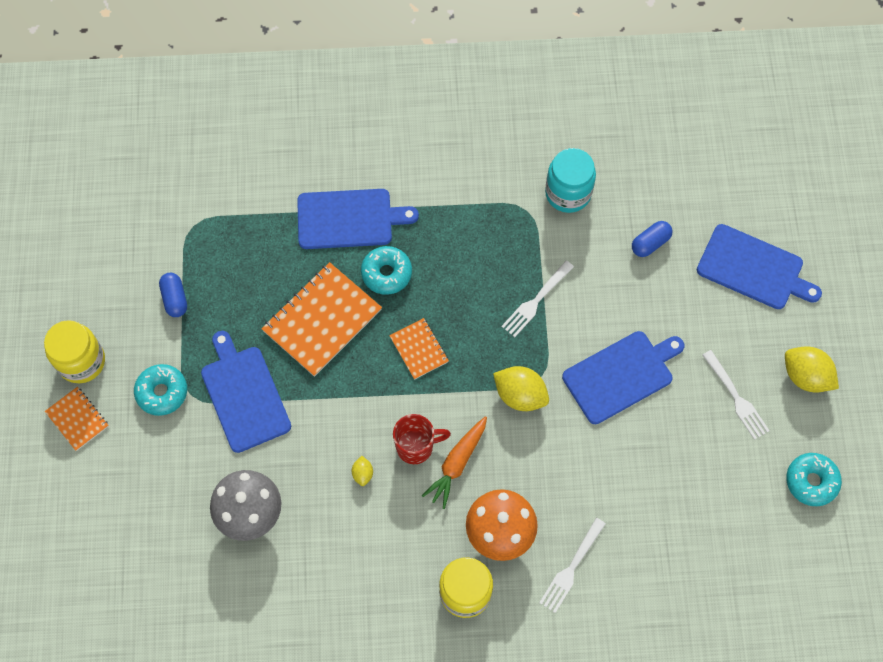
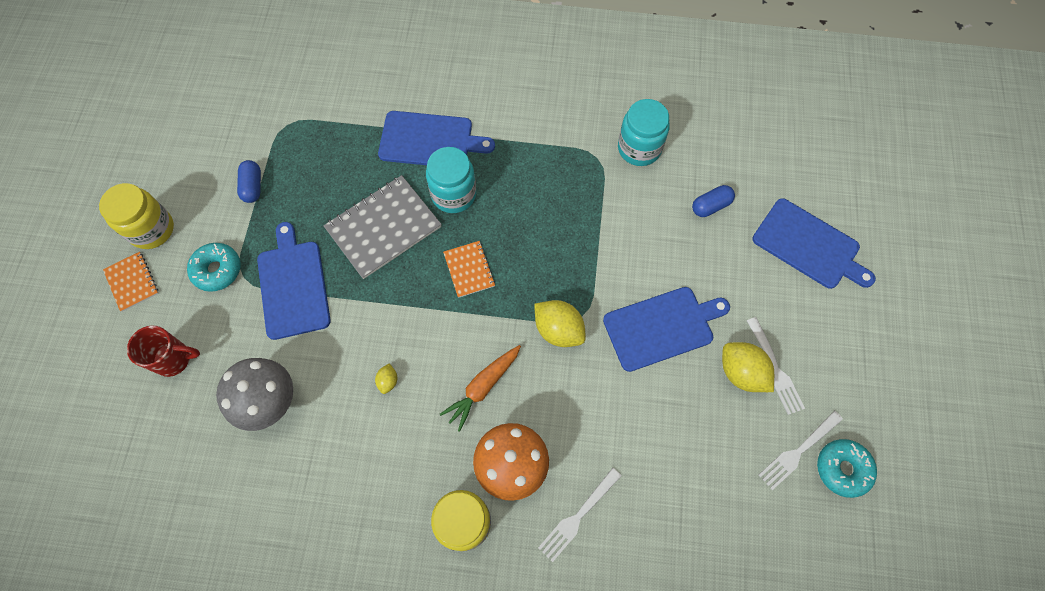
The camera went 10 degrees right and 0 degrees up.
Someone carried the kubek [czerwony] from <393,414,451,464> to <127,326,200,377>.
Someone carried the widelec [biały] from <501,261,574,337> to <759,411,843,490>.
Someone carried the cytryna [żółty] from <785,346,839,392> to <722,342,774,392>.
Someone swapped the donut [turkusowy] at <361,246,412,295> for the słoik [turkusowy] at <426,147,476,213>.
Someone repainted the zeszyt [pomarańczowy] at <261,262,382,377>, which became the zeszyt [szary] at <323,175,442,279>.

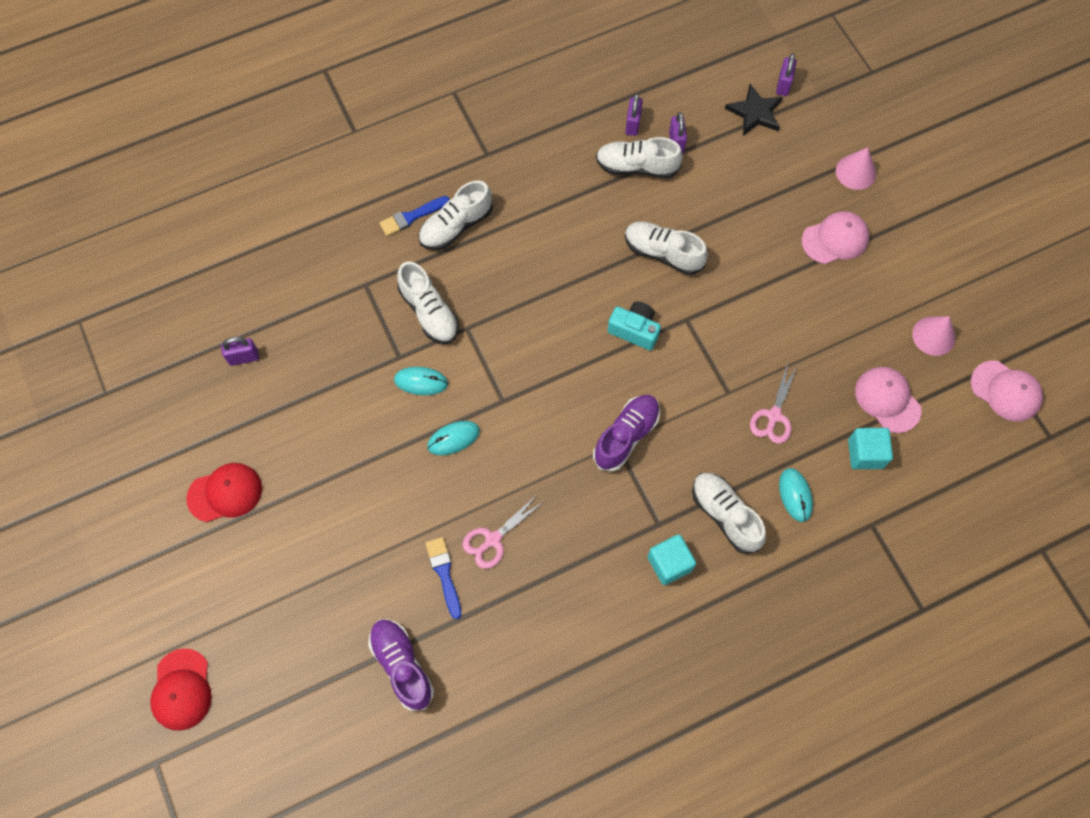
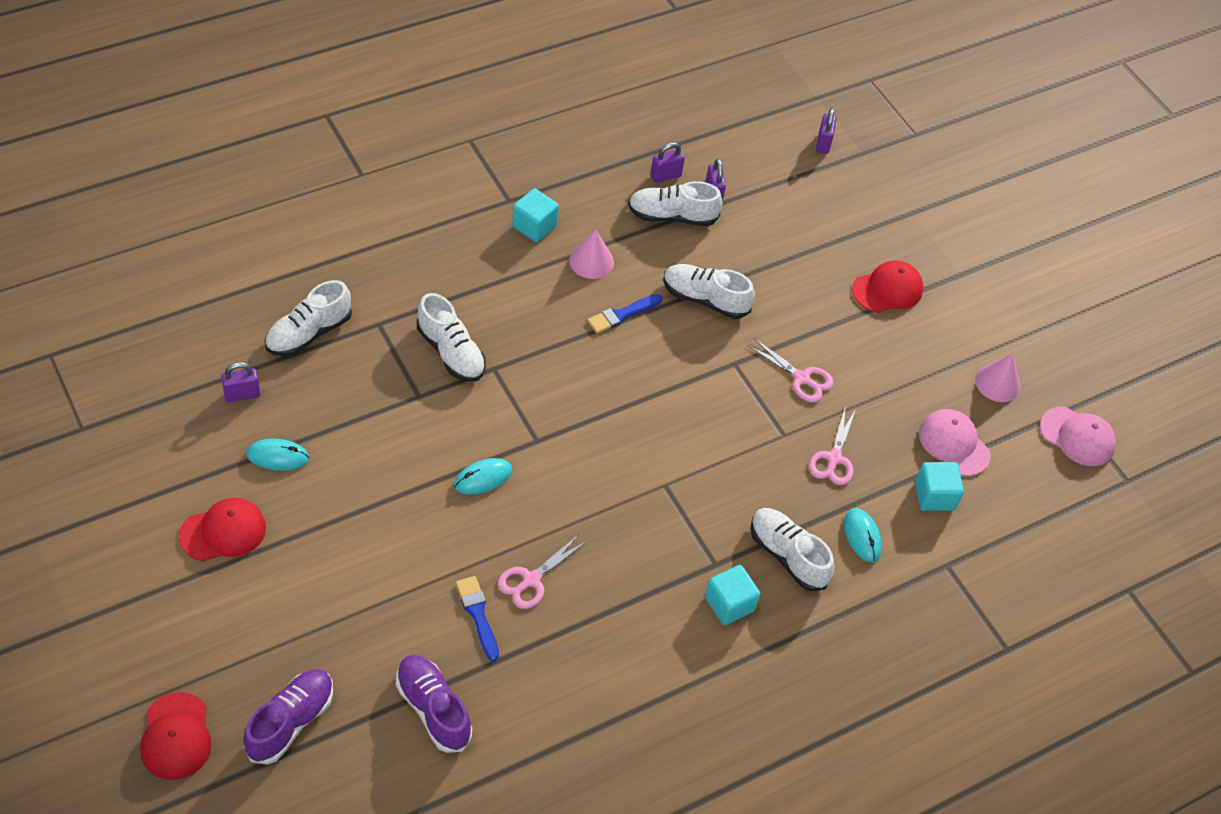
The camera went 10 degrees left and 15 degrees down.
Someone took away the aparat fotograficzny [turkusowy] at <608,302,661,350>.
Someone took away the gwiazda [czarny] at <725,84,783,136>.
Someone put down the sześcian [turkusowy] at <512,188,559,242>.
Someone put down the nożyczki [różowy] at <747,339,834,402>.
Someone carried the pędzel [niebieski] from <380,196,450,236> to <587,294,663,333>.
Someone carried the myszka [turkusowy] from <394,367,448,395> to <246,439,309,471>.
Someone carried the but [biały] from <418,180,493,250> to <265,280,352,356>.
Someone carried the but [fioletowy] from <593,395,660,472> to <243,669,333,764>.
Someone carried the stożek [różowy] from <836,147,876,190> to <569,229,614,279>.
Someone repainted the czapka [różowy] at <802,211,869,264>, which became the czapka [czerwony] at <852,261,923,313>.
Someone rotated the kłódka [fioletowy] at <625,94,643,136> by 60 degrees clockwise.

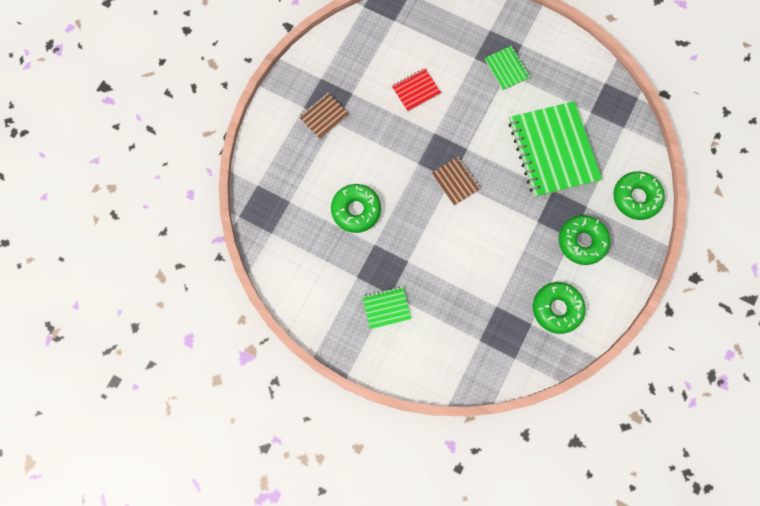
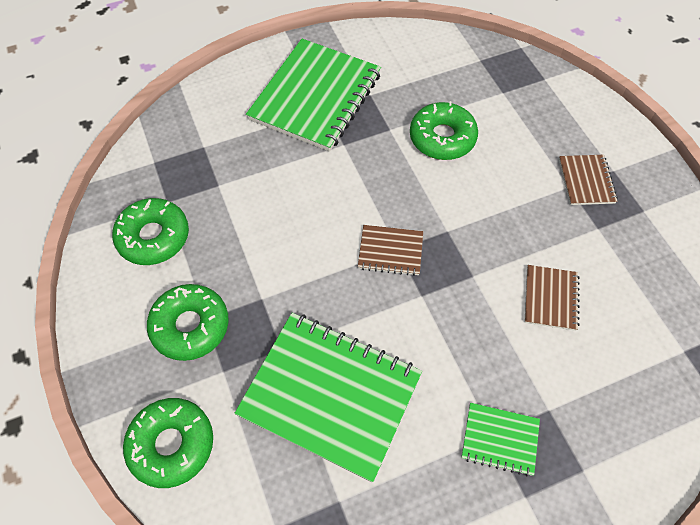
The camera went 130 degrees right and 15 degrees down.
Someone repainted the zeszyt [czerwony] at <392,68,441,112>, which became the zeszyt [brązowy] at <525,265,579,331>.
Someone scaled the zeszyt [zielony] at <362,286,411,329> by 2.16.

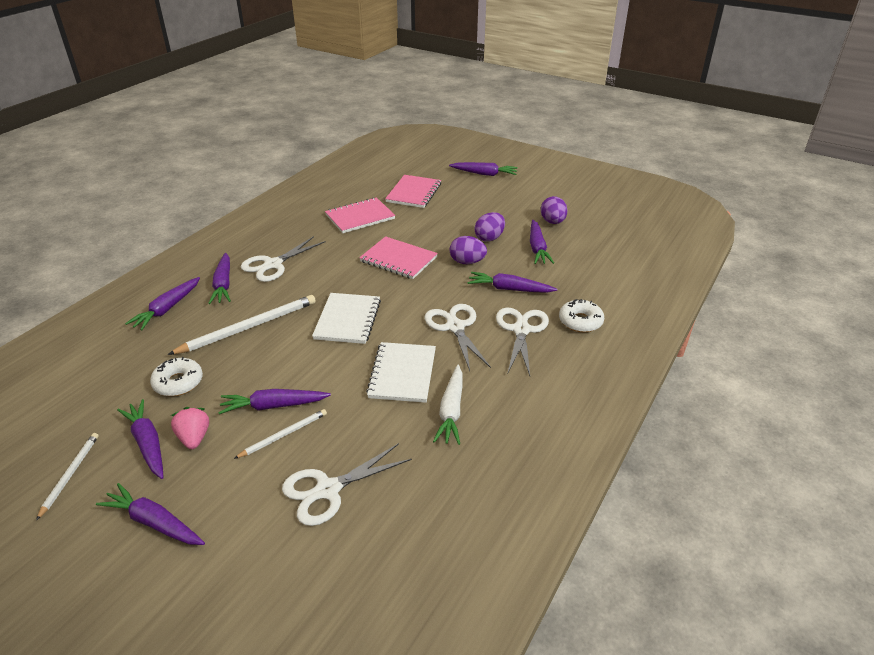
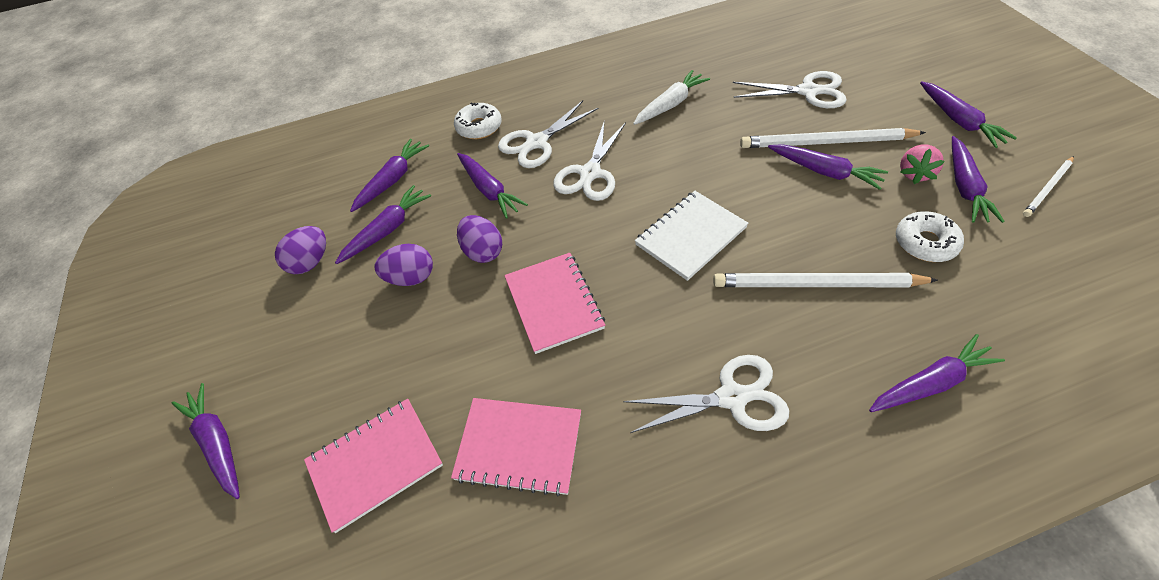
The camera went 135 degrees left and 15 degrees up.
Someone took away the zeszyt [biały] at <366,342,436,403>.
Someone carried the marchewka [fioletowy] from <208,253,231,304> to <350,139,429,212>.
Someone scaled the ołówek [biały] at <234,409,327,459> by 1.81.

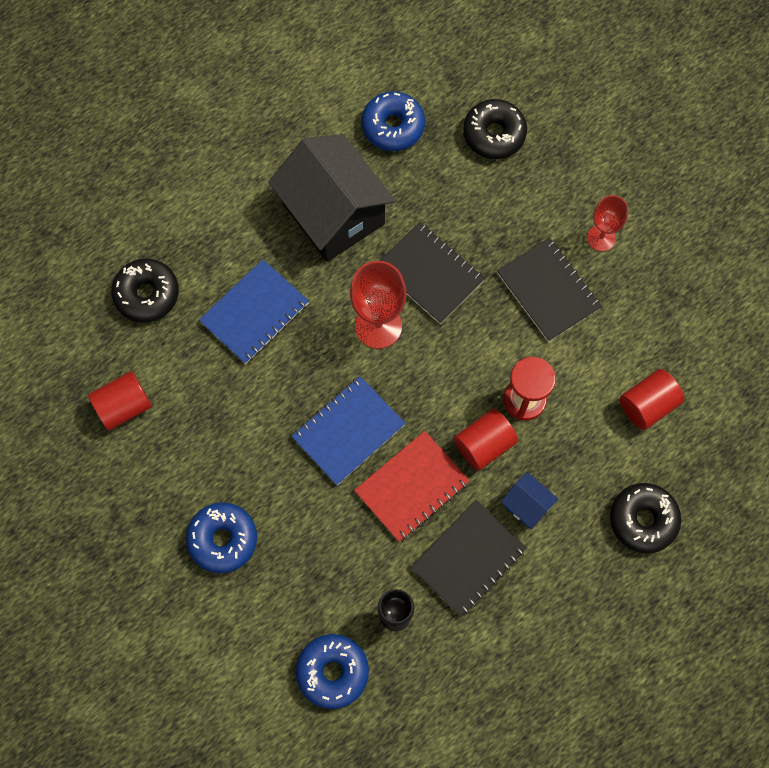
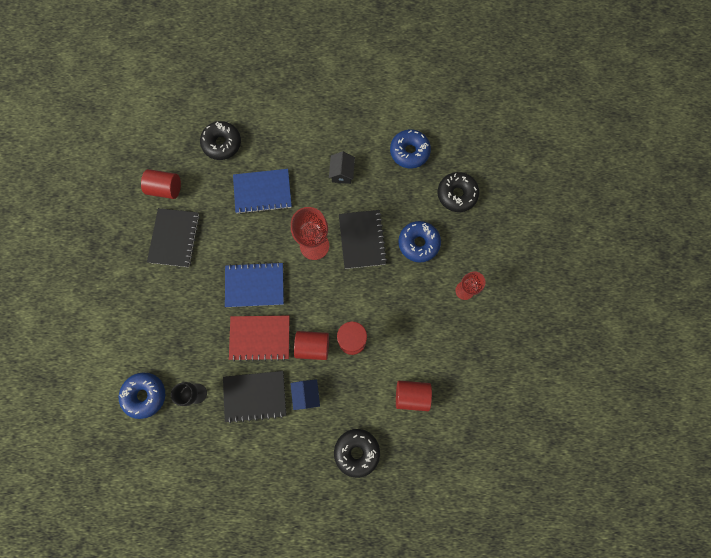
The camera went 40 degrees right and 5 degrees up.
Someone carried the donut [niebieski] from <186,502,257,573> to <398,221,441,263>.
Someone carried the zeszyt [czarny] from <497,237,602,342> to <147,208,200,267>.
Someone scaled the domek [czarny] at <268,134,395,262> by 0.43.

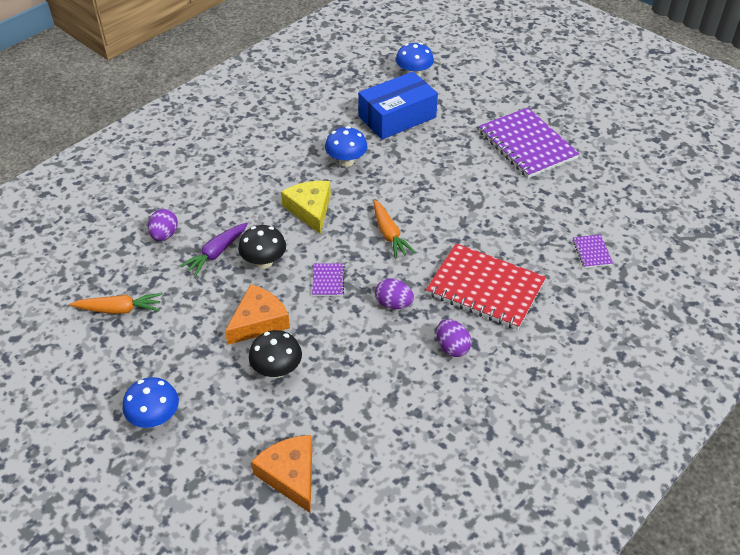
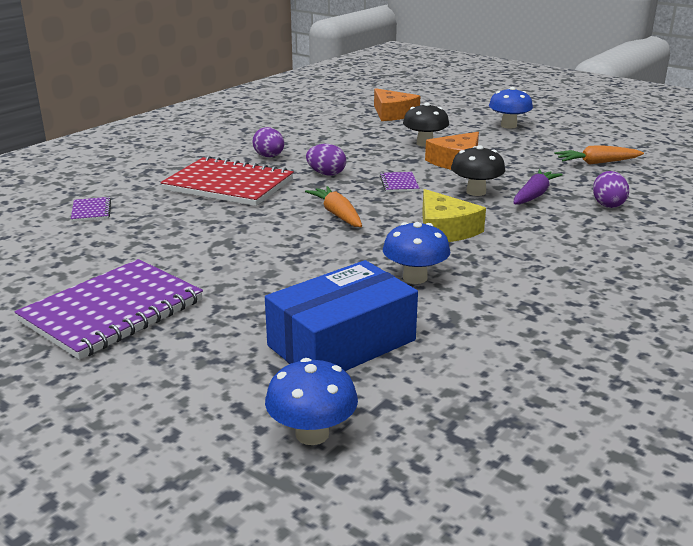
The camera went 175 degrees right and 20 degrees down.
Someone rotated the zeszyt [fioletowy] at <479,108,580,178> by 75 degrees clockwise.

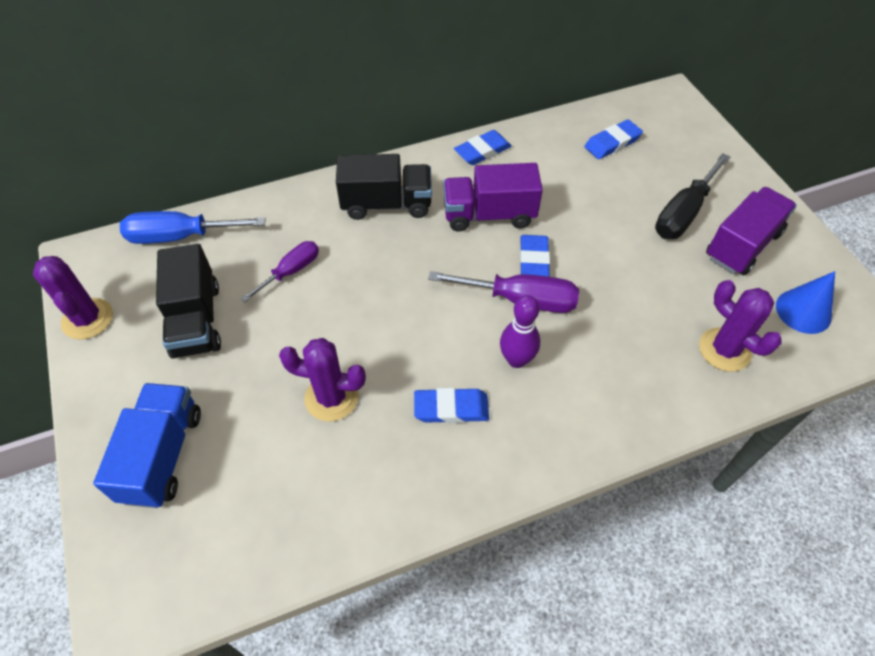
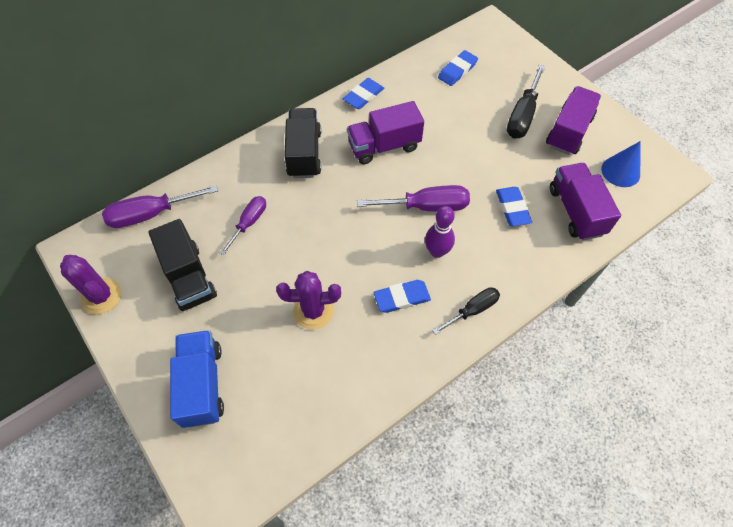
The camera went 15 degrees left and 5 degrees up.
Someone put down the śrubokręt [czarny] at <433,287,500,335>.
Someone carried the gumka do mazania [niebieski] from <520,235,550,277> to <496,187,532,226>.
Someone swapped the kaktus [fioletowy] at <699,280,782,372> for the ciężarówka [fioletowy] at <550,163,621,240>.
Someone repainted the śrubokręt [niebieski] at <120,211,266,244>, which became the śrubokręt [fioletowy] at <102,185,218,228>.
Someone rotated the ciężarówka [czarny] at <336,154,432,220> by 75 degrees counterclockwise.

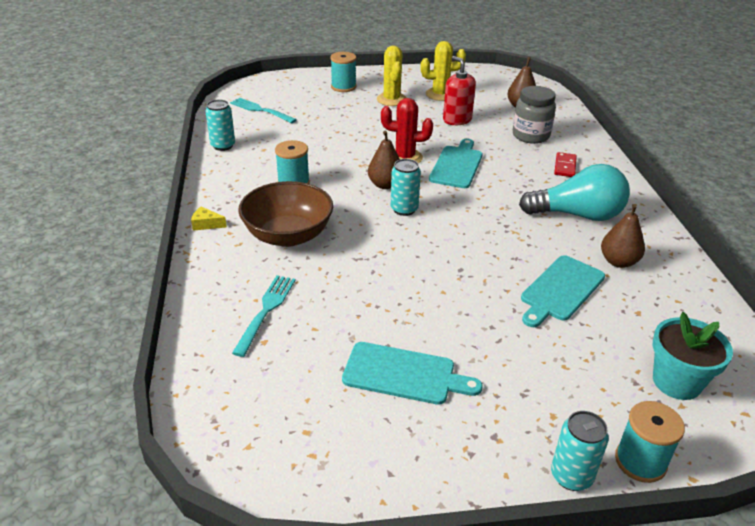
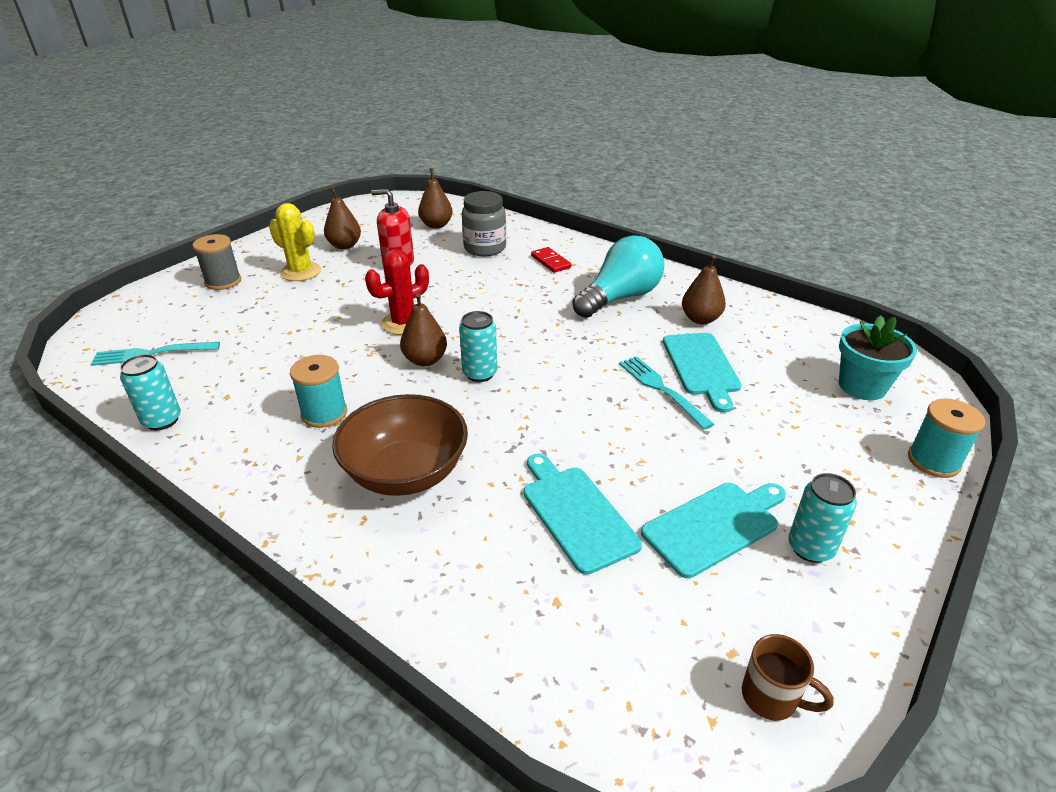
The camera went 45 degrees left and 0 degrees up.
Someone took away the ser [żółty] at <191,206,227,231>.
Someone put down the kubek [brązowy] at <742,634,834,721>.
Someone carried the widelec [turkusowy] from <232,275,296,357> to <619,356,715,430>.
Someone carried the deska do krojenia [turkusowy] from <429,139,483,188> to <524,453,642,575>.
Someone carried the puszka [turkusowy] from <551,411,609,491> to <788,473,857,563>.
Someone swapped the kaktus [żółty] at <420,41,466,101> for the gruszka [brązowy] at <324,187,361,249>.
Someone repainted the szpulka [turkusowy] at <330,52,357,92>, which became the szpulka [szary] at <192,234,241,290>.

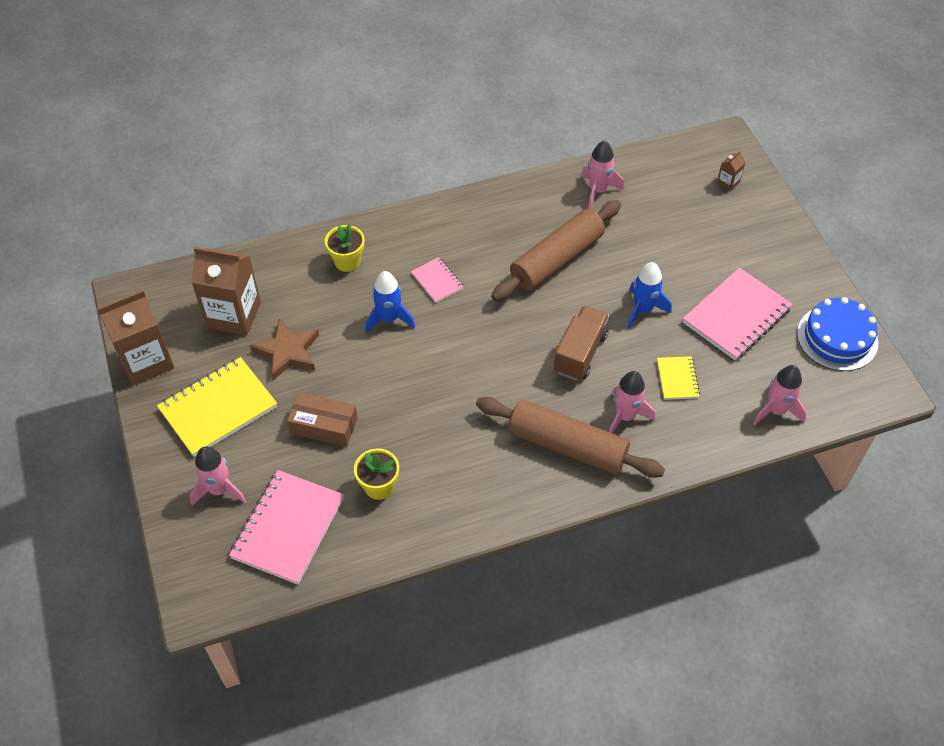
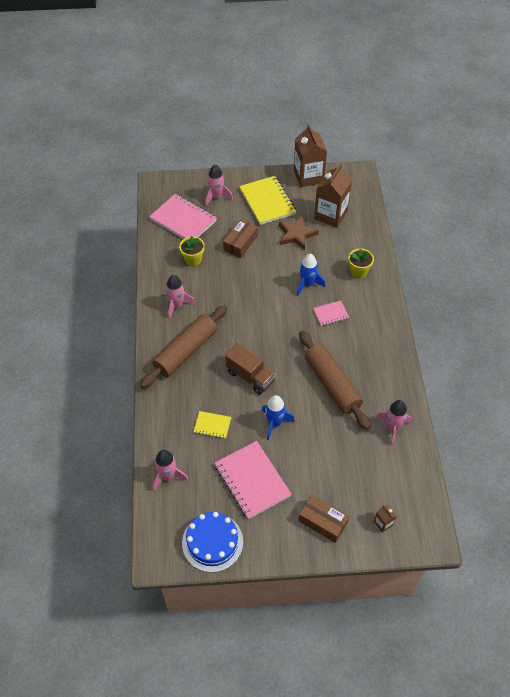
The camera went 105 degrees right and 0 degrees up.
Someone put down the pudełko [brązowy] at <298,495,349,543>.
Someone carried the rakieta [różowy] from <609,371,655,433> to <166,275,195,319>.

